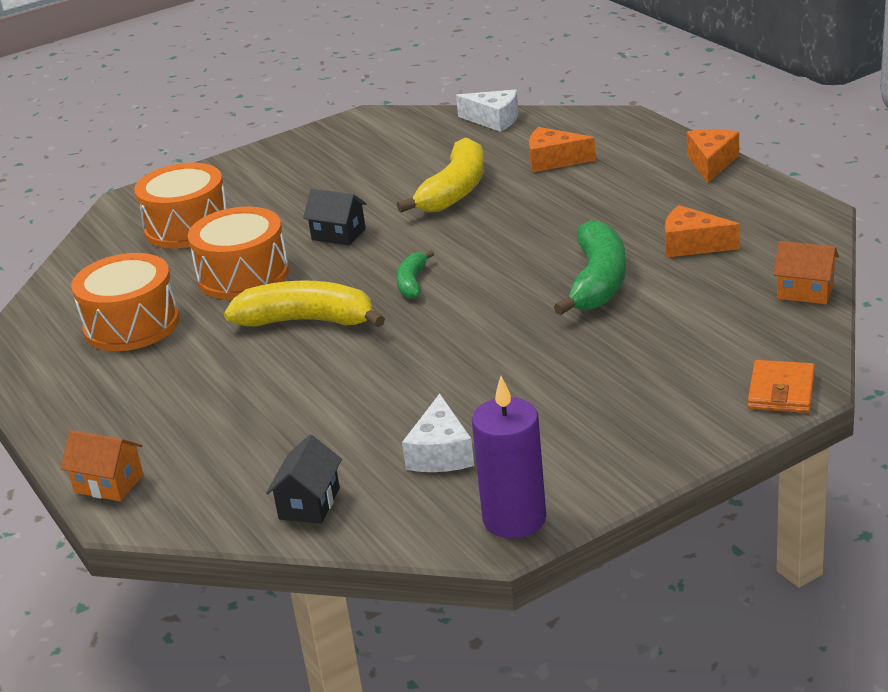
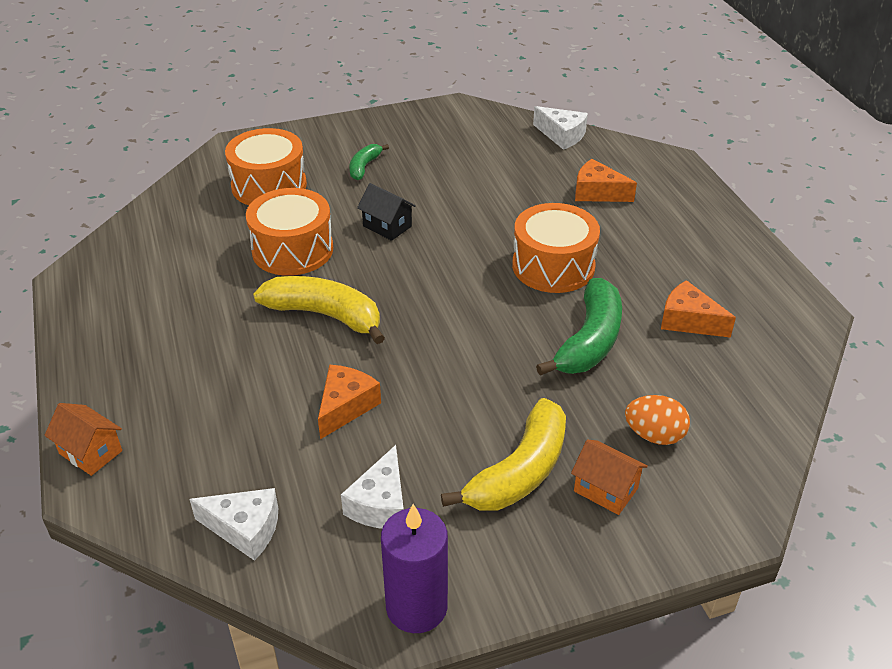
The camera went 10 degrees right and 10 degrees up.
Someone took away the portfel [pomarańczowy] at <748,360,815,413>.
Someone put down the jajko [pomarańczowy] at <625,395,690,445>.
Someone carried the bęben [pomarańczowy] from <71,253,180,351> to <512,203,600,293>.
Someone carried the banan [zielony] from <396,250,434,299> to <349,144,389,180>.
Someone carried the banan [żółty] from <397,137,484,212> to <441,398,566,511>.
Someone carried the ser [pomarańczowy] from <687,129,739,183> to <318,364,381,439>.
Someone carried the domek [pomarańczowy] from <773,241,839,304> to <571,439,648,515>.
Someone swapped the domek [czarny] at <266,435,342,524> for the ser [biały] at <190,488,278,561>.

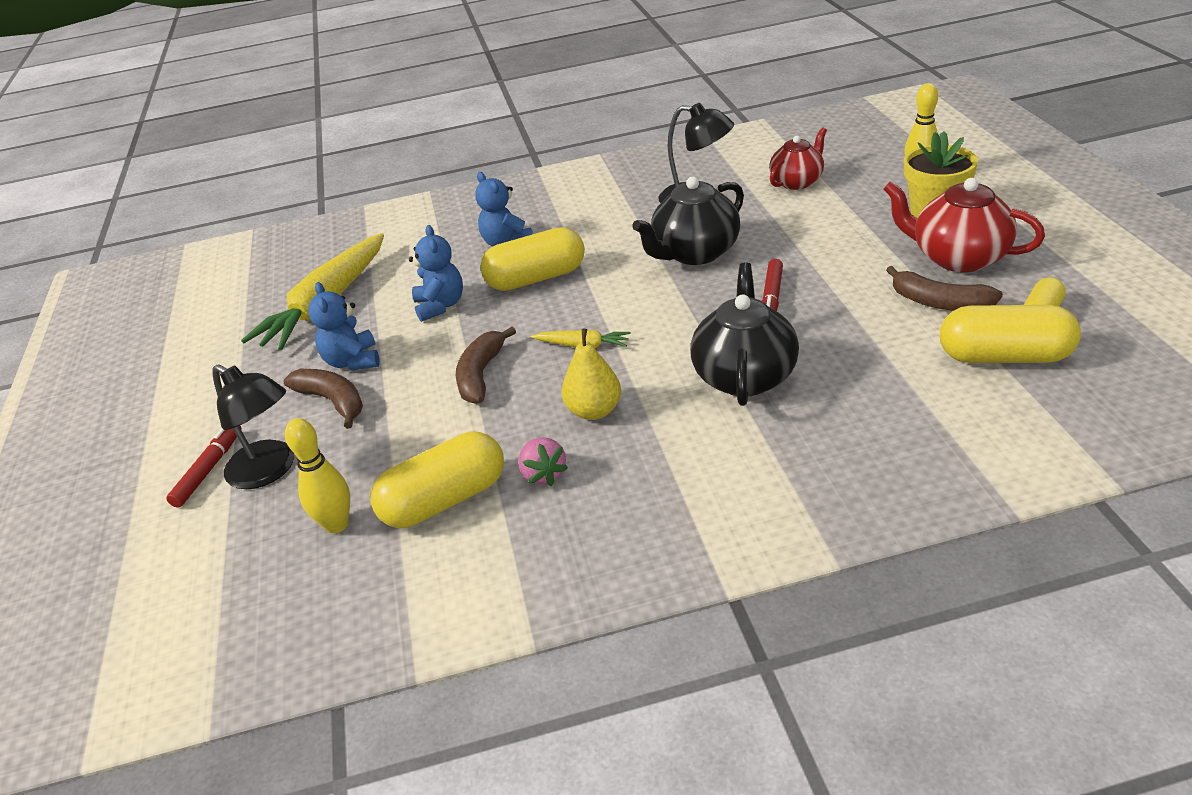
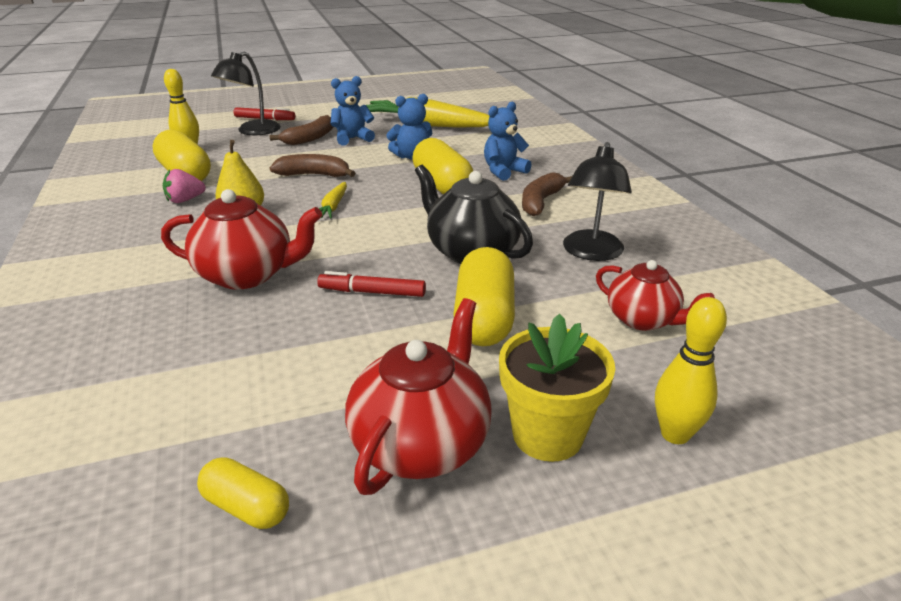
The camera went 80 degrees right and 5 degrees down.
Someone carried the banan [brązowy] from <886,266,1003,311> to <522,172,572,216>.
Someone carried the kapsułka [żółty] from <940,305,1081,363> to <453,247,515,346>.
Someone repainted the imbryk [czarny] at <690,263,799,406>, which became the imbryk [czerwony] at <161,189,322,289>.

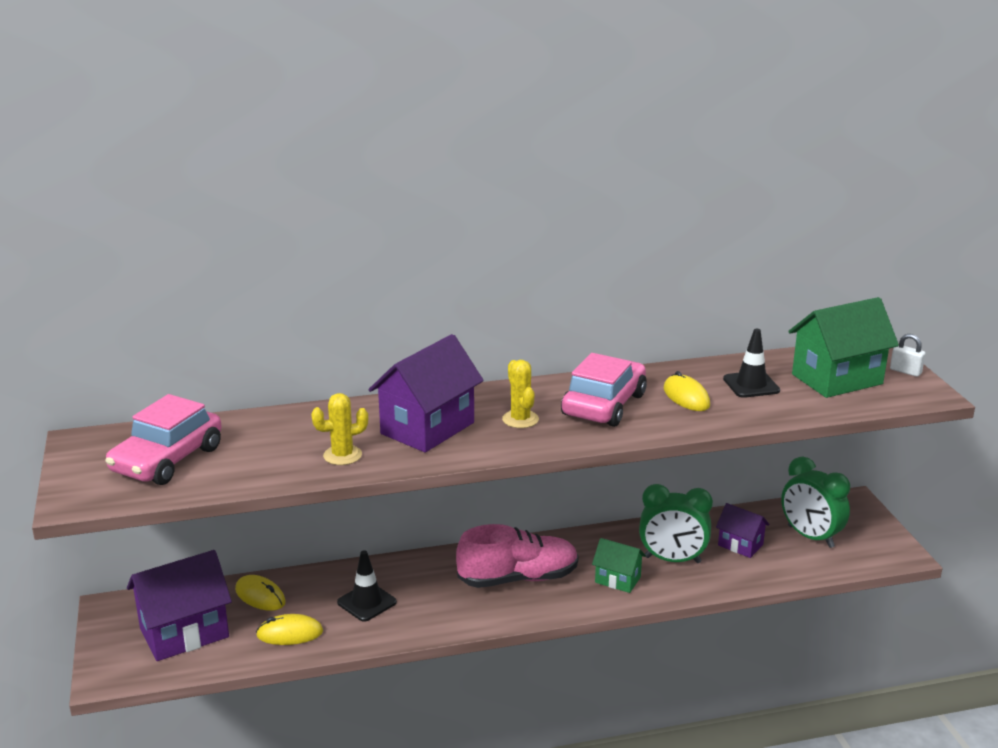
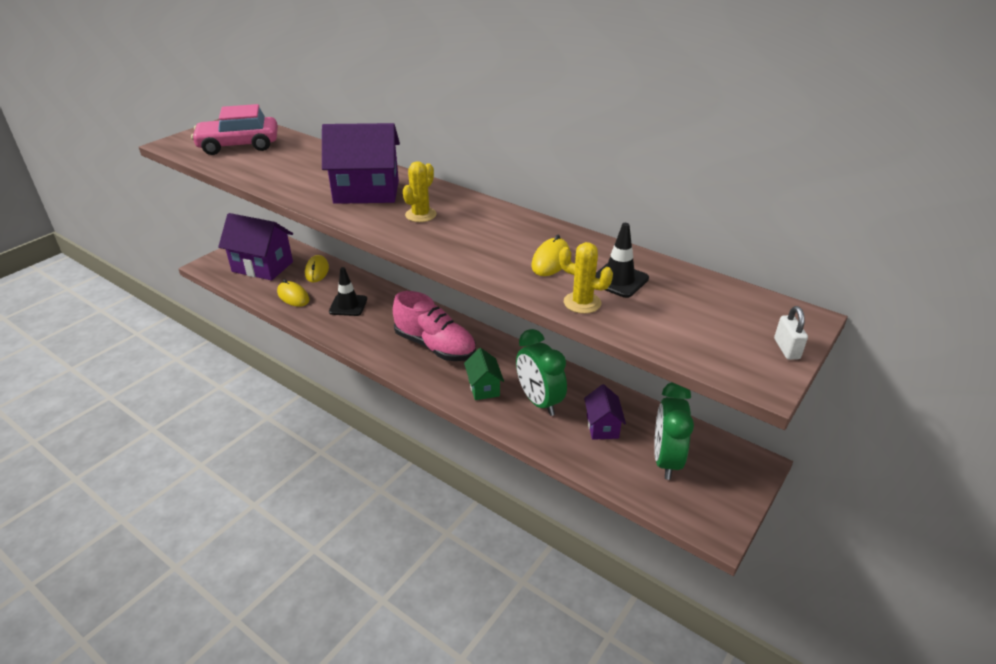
The camera went 50 degrees right and 10 degrees up.
Someone took away the samochód [różowy] at <561,353,647,427>.
Someone took away the domek [zielony] at <788,297,899,398>.
Someone carried the kaktus [żółty] from <311,393,368,465> to <559,242,613,314>.

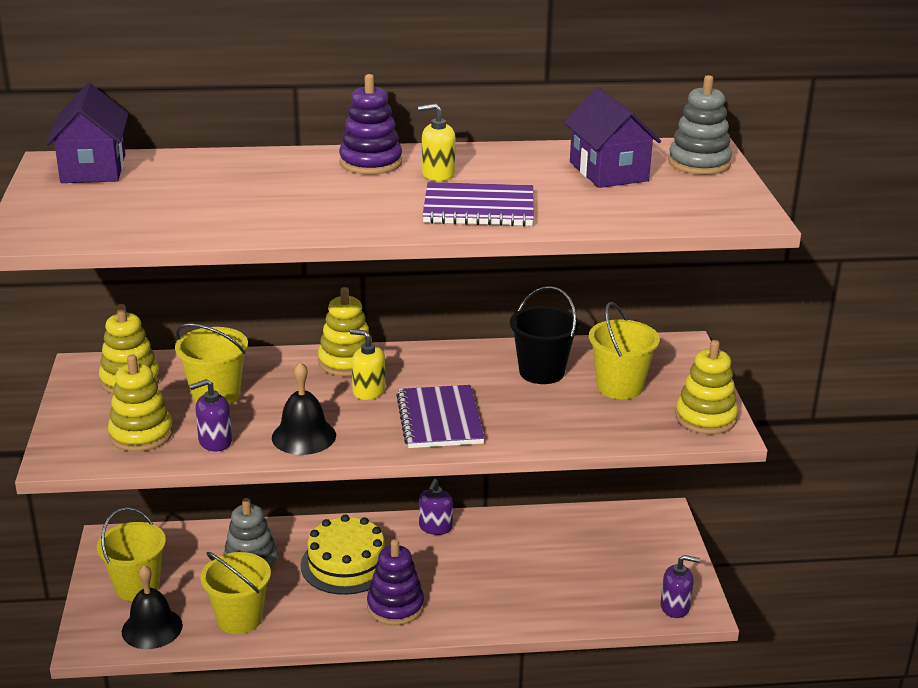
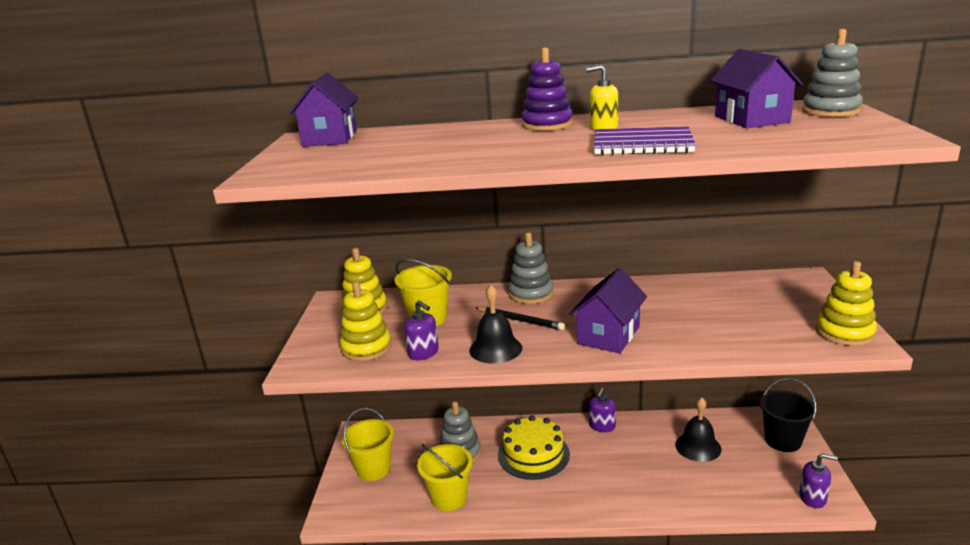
The camera went 10 degrees right and 5 degrees down.
Someone took away the dozownik mydła [żółty] at <350,329,385,400>.
Someone took away the zabawka nakładanka [fioletowy] at <367,539,424,625>.
Someone took away the wiadro [żółty] at <589,302,660,399>.
Someone put down the ołówek [czarny] at <476,307,565,330>.
Someone carried the dzwonek [czarny] from <122,565,183,649> to <675,397,721,462>.
Someone carried the wiadro [czarny] from <510,286,579,384> to <760,378,817,452>.
Someone swapped the zeszyt [fioletowy] at <396,385,485,448> for the domek [fioletowy] at <570,268,647,354>.
Someone repainted the zabawka nakładanka [żółty] at <318,287,372,377>, which became the zabawka nakładanka [szary] at <508,232,554,304>.
Someone rotated the dozownik mydła [fioletowy] at <189,379,232,451> by 120 degrees counterclockwise.

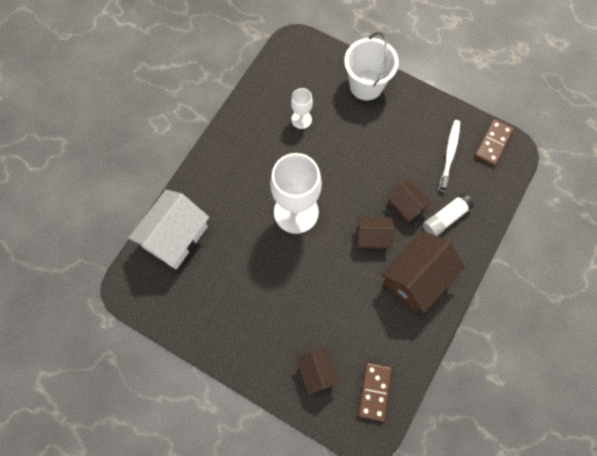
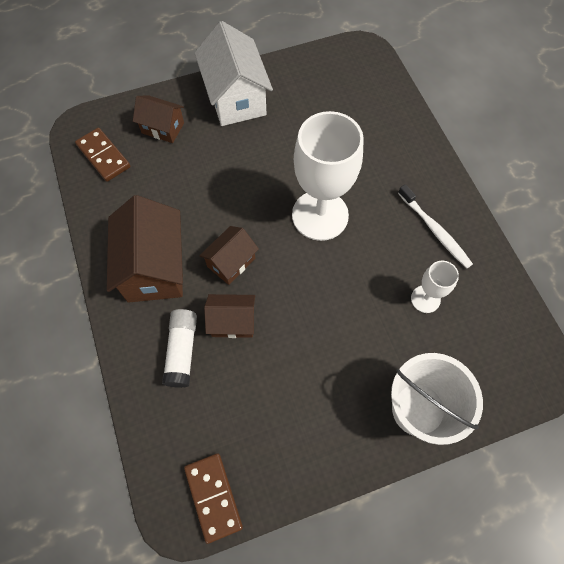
The camera went 130 degrees right and 5 degrees down.
Someone carried the domek [biały] from <128,190,209,269> to <195,21,273,126>.
Someone carried the szczoteczka do zębów [biały] from <439,120,460,191> to <398,184,473,268>.

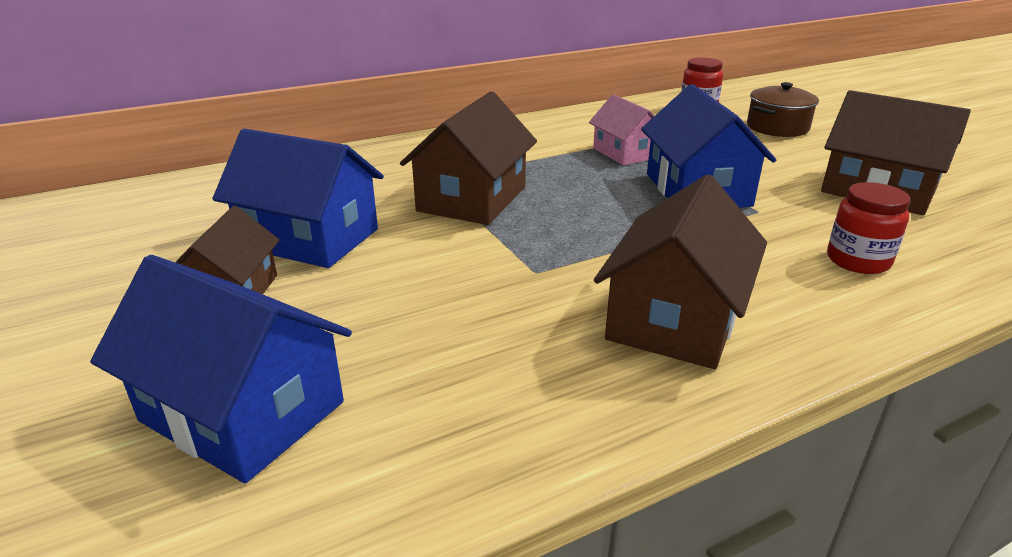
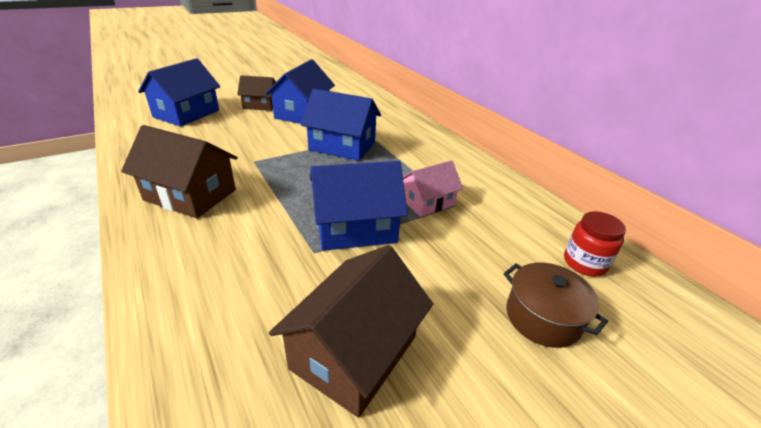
The camera went 85 degrees right and 5 degrees up.
Someone took away the słoik [czerwony] at <827,182,911,274>.
Someone repainted the domek [brązowy] at <400,91,537,225>, which became the domek [niebieski] at <301,89,381,161>.

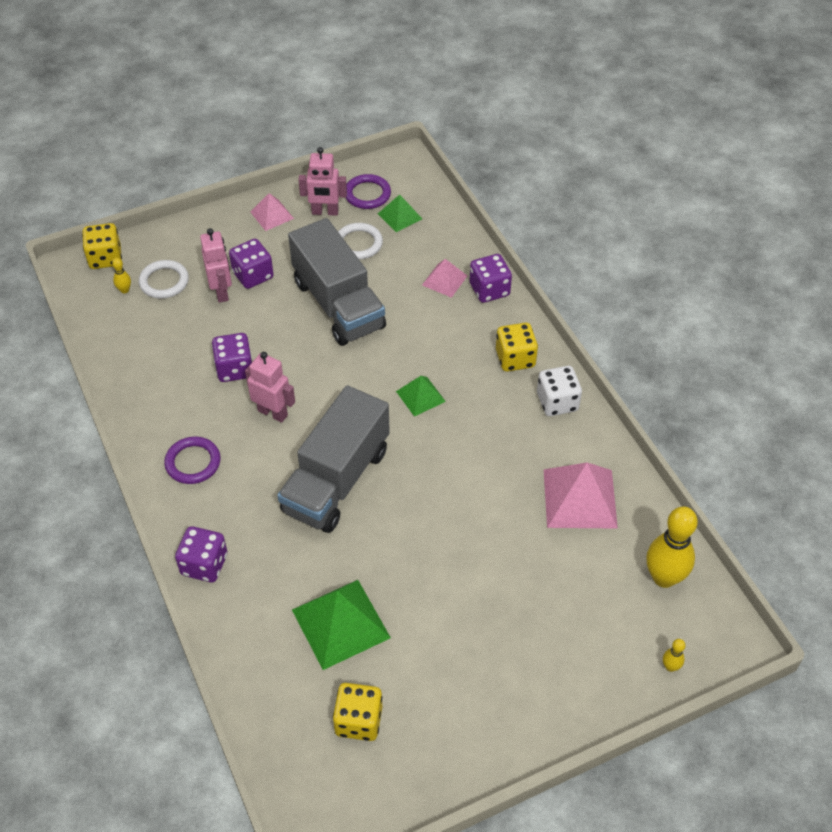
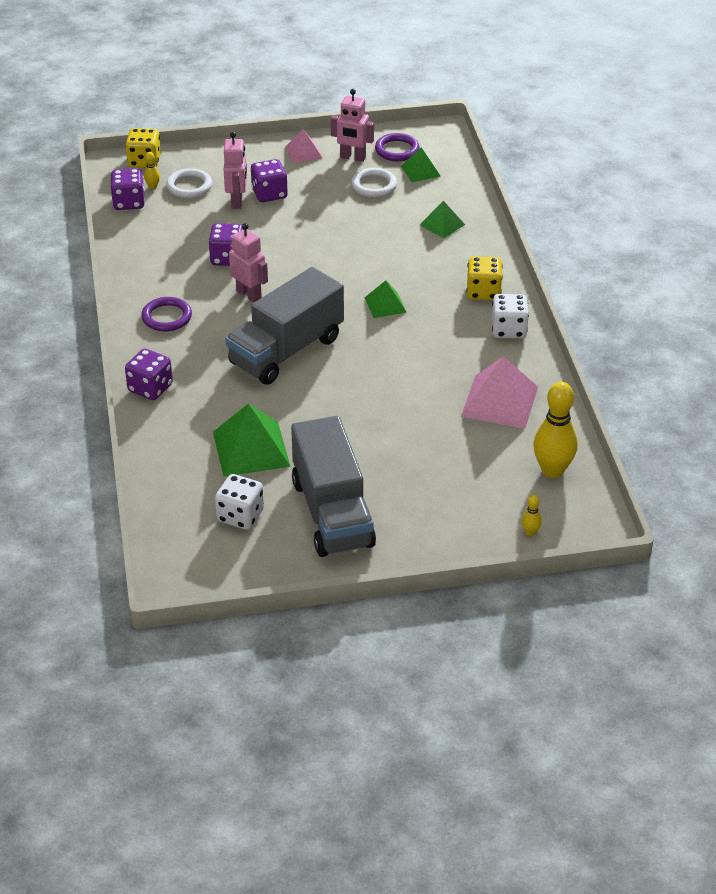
The camera went 15 degrees right and 10 degrees down.
Someone carried the ciężarówka [szary] from <288,218,386,346> to <291,416,376,557>.
Someone carried the kostka do gry [fioletowy] from <470,254,512,303> to <110,168,145,210>.
Someone repainted the kostka do gry [żółty] at <333,683,382,741>, which became the kostka do gry [biały] at <215,474,264,530>.
Someone repainted the piramida [różowy] at <422,259,467,298>, which became the piramida [zielony] at <420,201,465,238>.

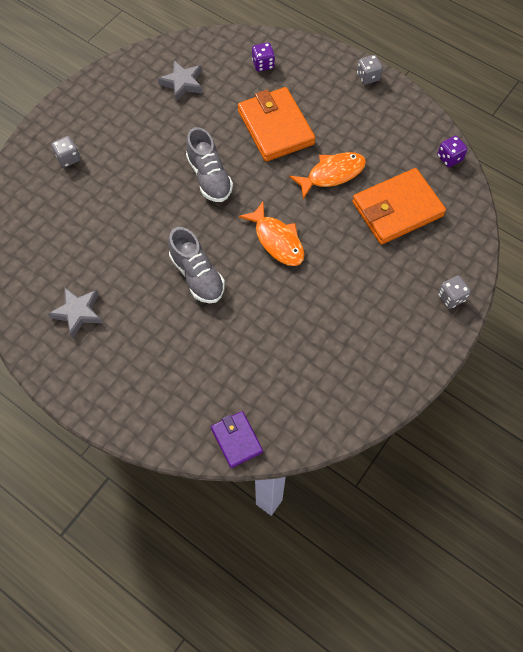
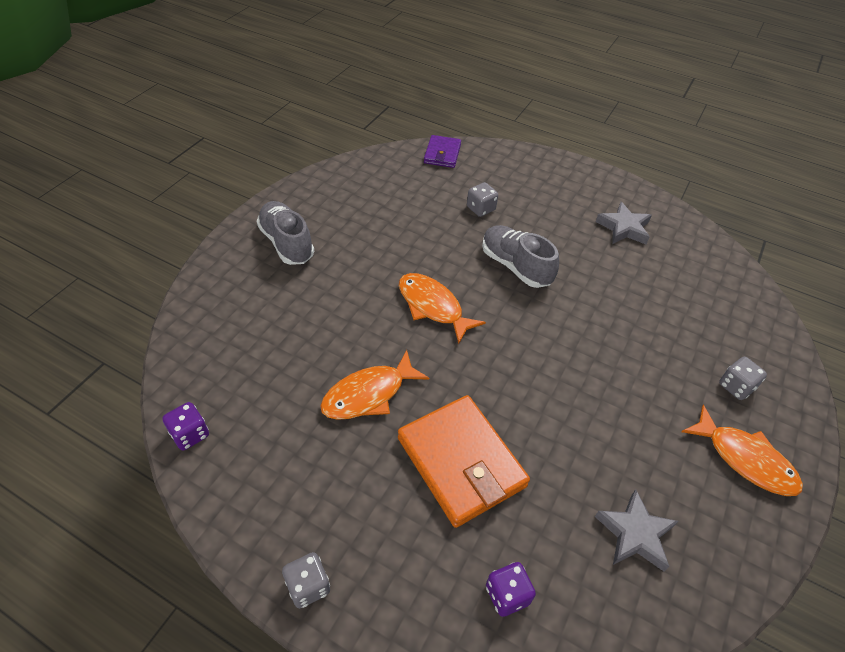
The camera went 170 degrees right and 15 degrees down.
Someone took away the portfel [pomarańczowy] at <352,168,446,244>.
Someone put down the ryba [pomarańczowy] at <681,405,803,496>.
Someone carried the but [szary] from <186,127,233,202> to <257,201,314,265>.
Someone carried the kostka do gry [szary] from <438,275,471,309> to <467,182,498,217>.
Someone rotated the portfel [fioletowy] at <211,411,263,468> by 45 degrees clockwise.

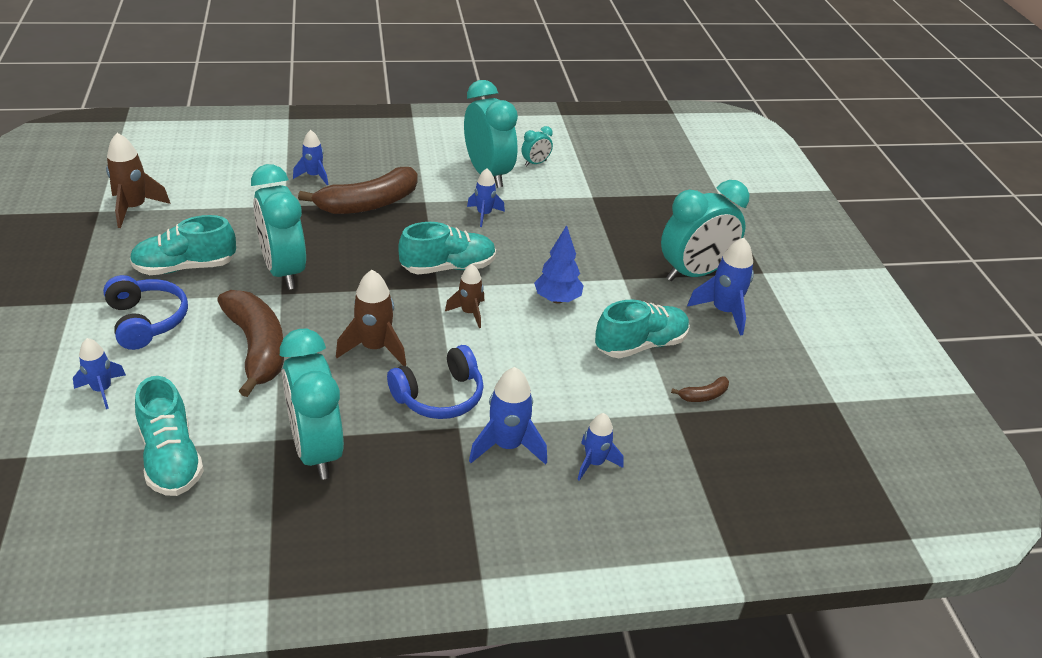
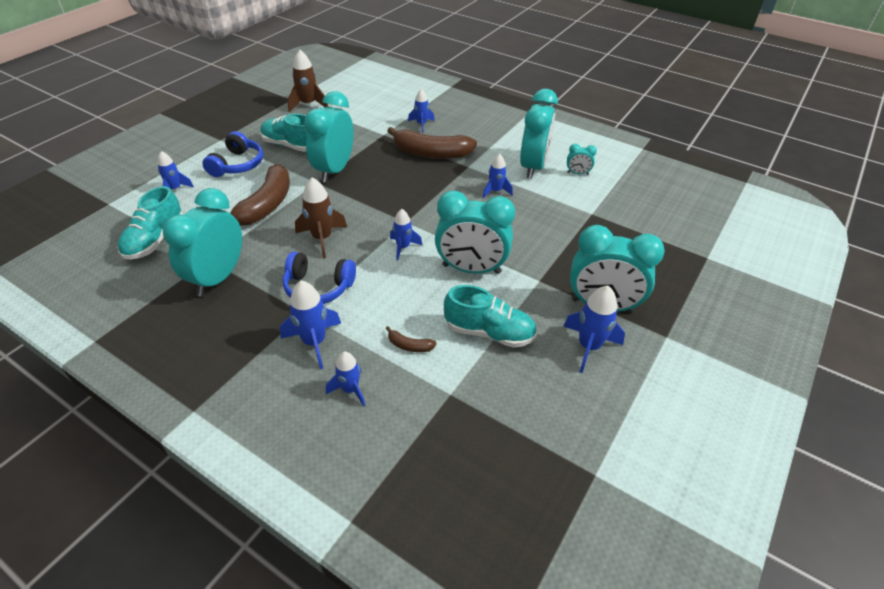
The camera went 45 degrees right and 5 degrees up.
Someone took away the but [turkusowy] at <398,222,496,274>.
Someone carried the banan [brązowy] from <671,377,729,402> to <386,326,437,352>.
Someone swapped the drzewko [niebieski] at <534,225,584,304> for the budzik [turkusowy] at <435,191,515,274>.
Someone repainted the rakieta [brązowy] at <445,264,484,328>, which became the rakieta [niebieski] at <390,209,422,260>.

